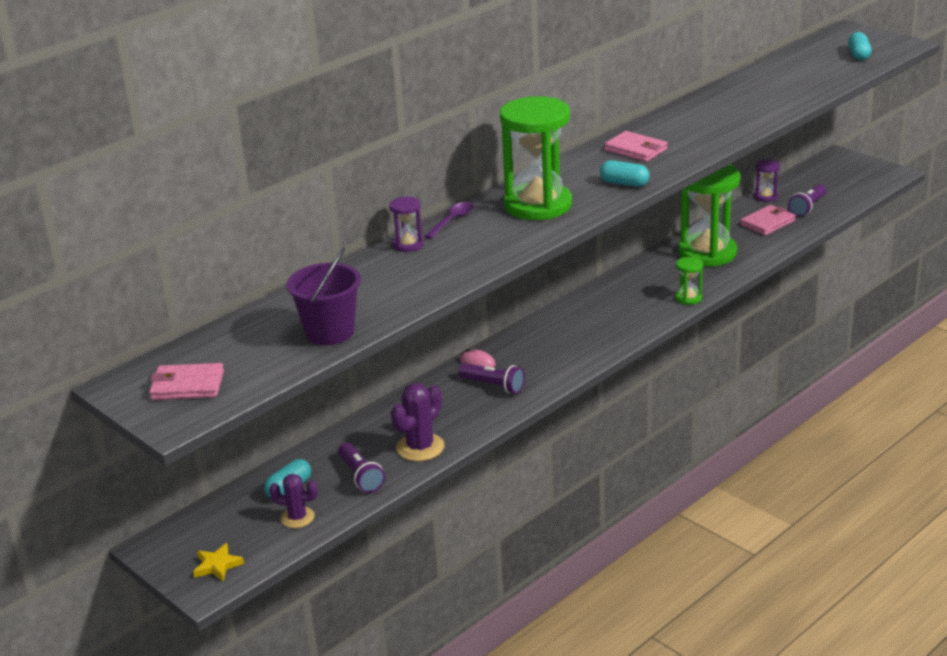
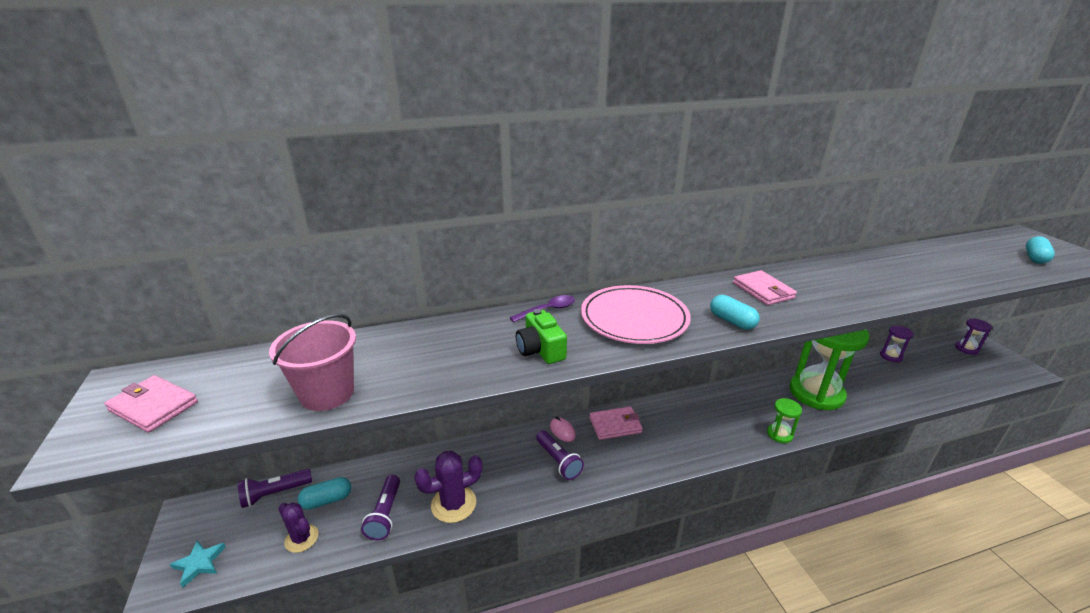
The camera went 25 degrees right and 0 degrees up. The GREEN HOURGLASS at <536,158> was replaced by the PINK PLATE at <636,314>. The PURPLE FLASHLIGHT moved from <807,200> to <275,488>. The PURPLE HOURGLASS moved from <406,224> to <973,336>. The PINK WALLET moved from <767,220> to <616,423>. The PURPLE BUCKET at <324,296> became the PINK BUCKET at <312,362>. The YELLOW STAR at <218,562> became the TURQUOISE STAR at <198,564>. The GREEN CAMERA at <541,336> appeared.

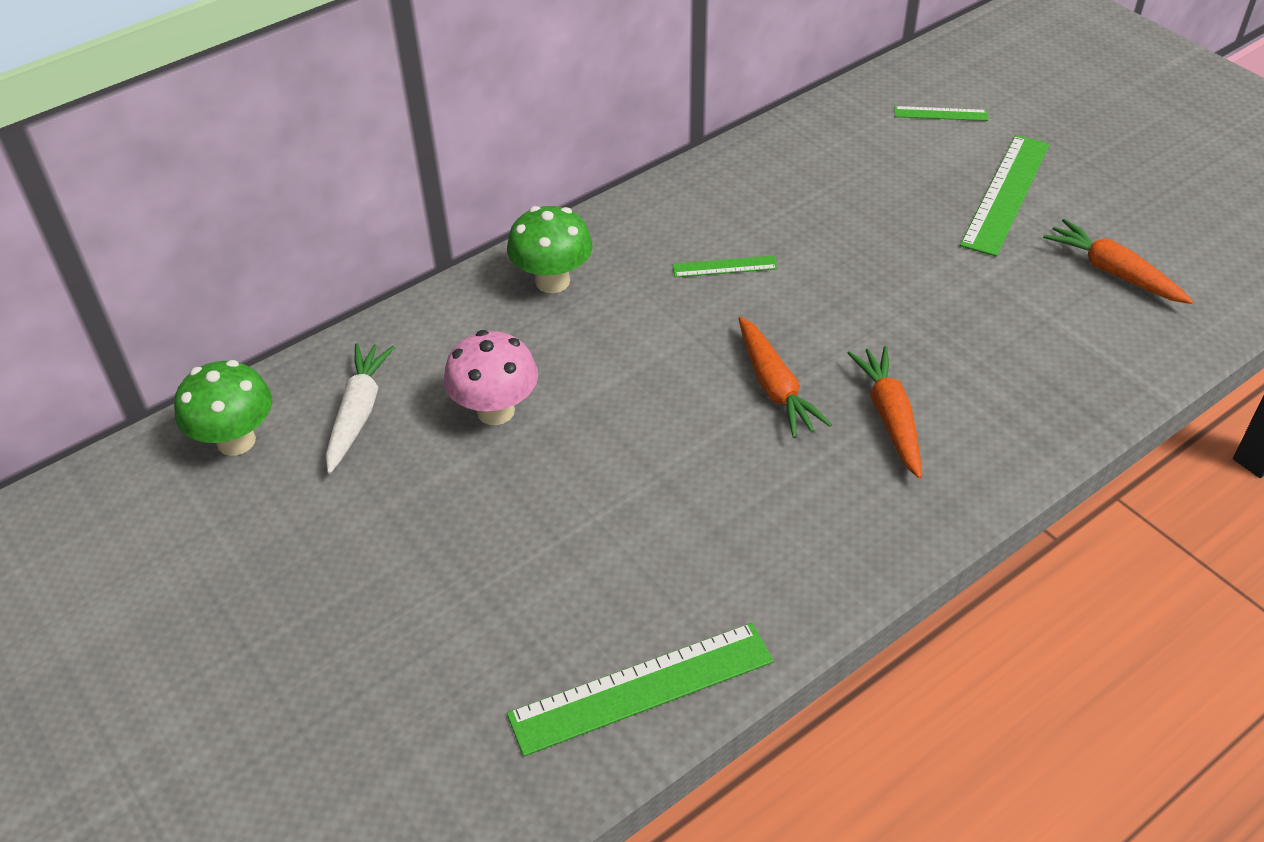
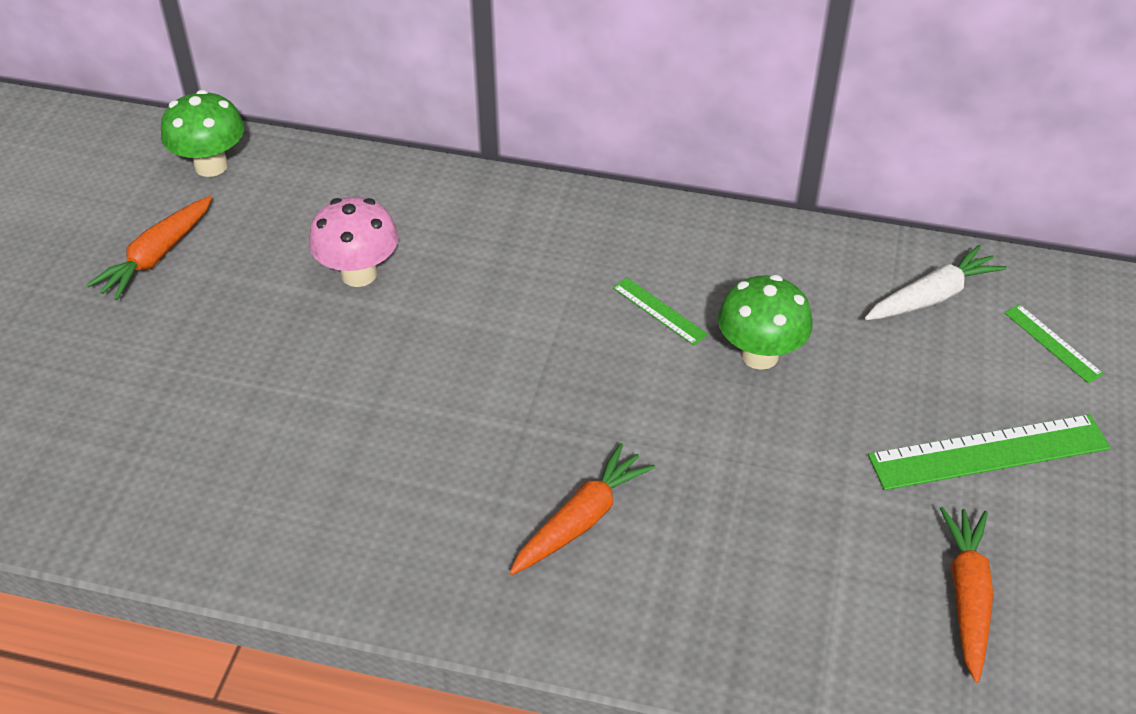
The camera went 50 degrees right and 0 degrees up. The GREEN MUSHROOM moved from <550,249> to <765,322>. The ORANGE CARROT moved from <785,377> to <149,248>. The WHITE CARROT moved from <360,408> to <936,282>. The GREEN RULER at <640,689> disappeared.

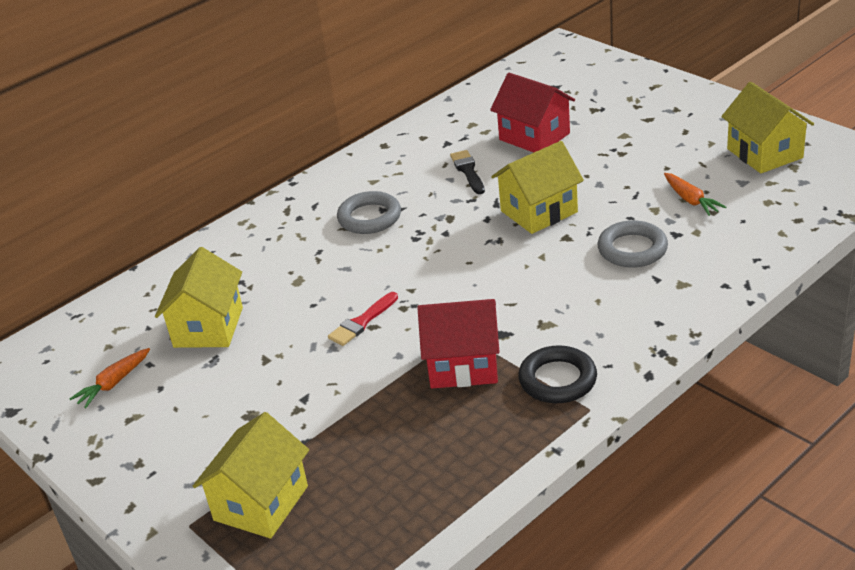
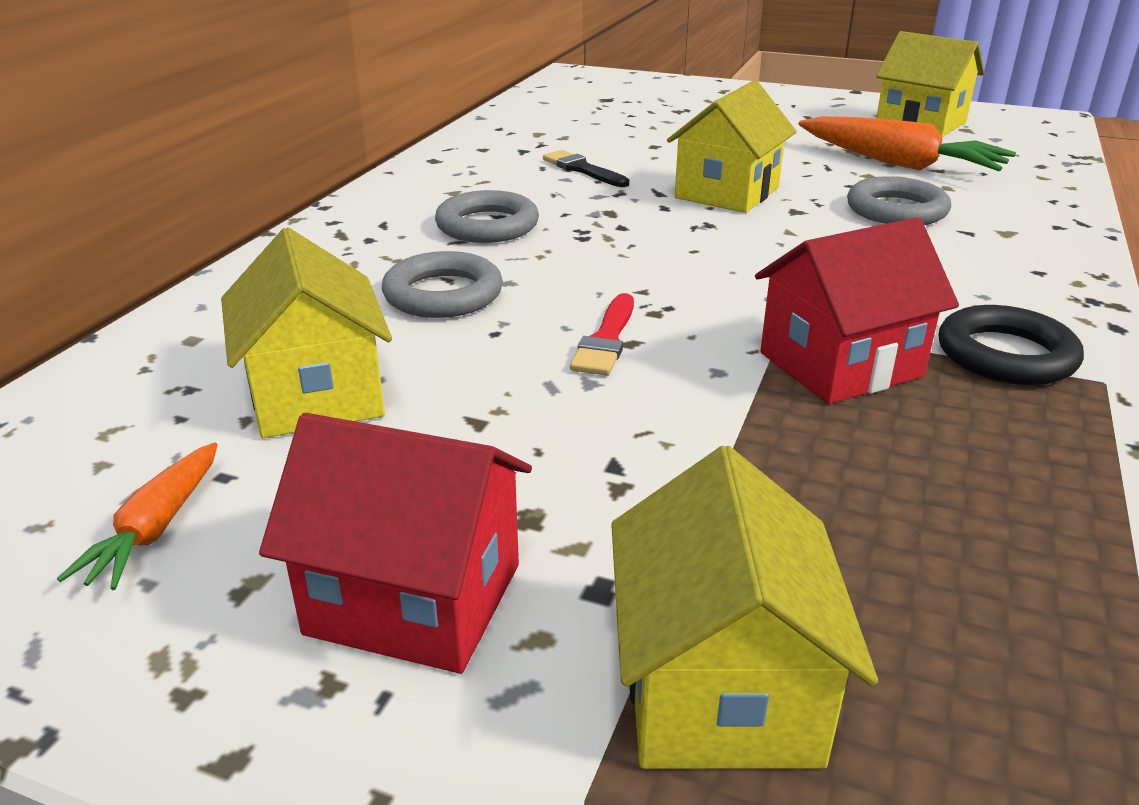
The camera went 30 degrees left and 5 degrees down. The RED HOUSE moved from <532,113> to <395,543>. The ORANGE CARROT at <695,194> changed to 1.88 times the size. The GREY RING at <442,284> appeared.

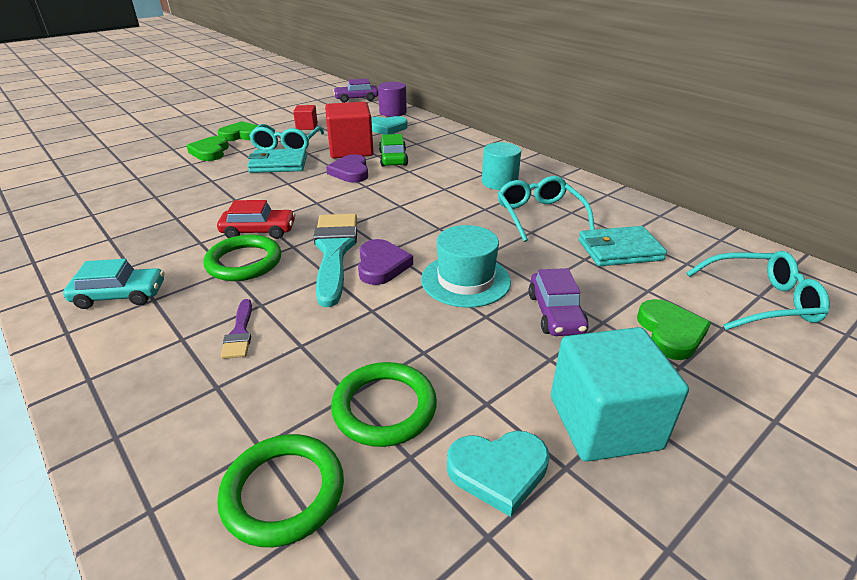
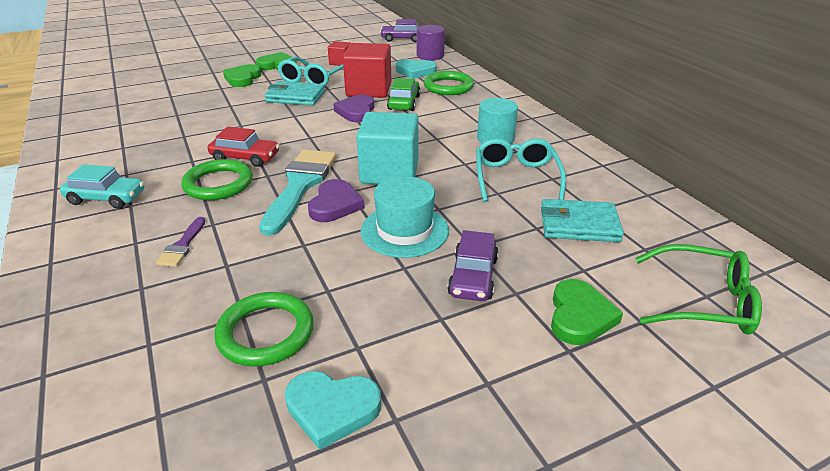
The camera went 15 degrees right and 0 degrees up. The TURQUOISE GLASSES at <758,290> became the GREEN GLASSES at <698,289>. The TURQUOISE CUBE moved from <620,394> to <387,148>. The GREEN RING moved from <280,490> to <449,83>.

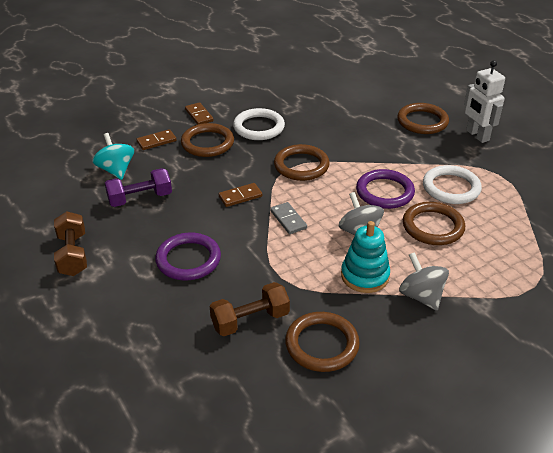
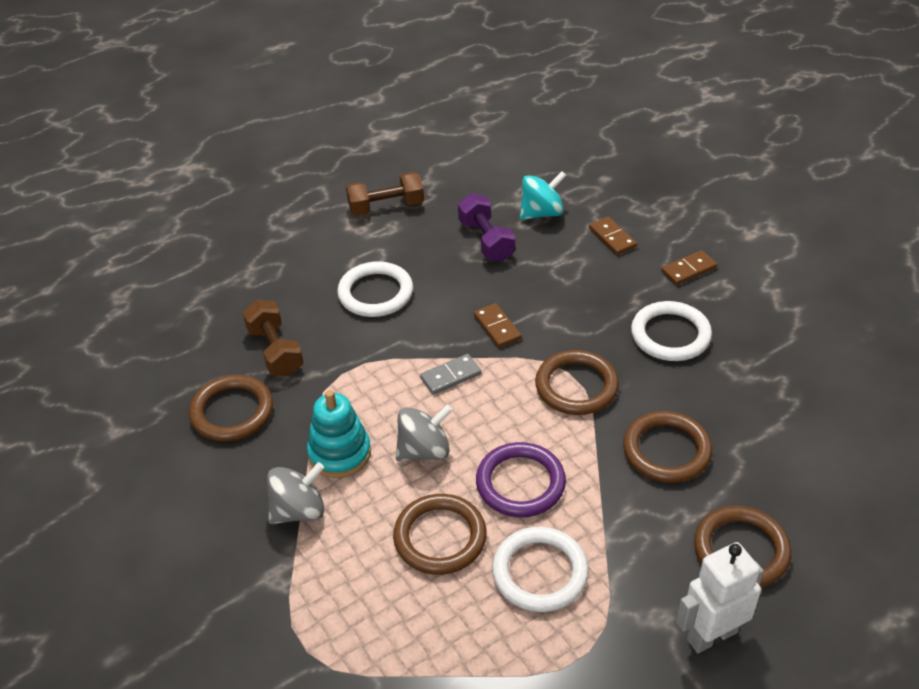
The camera went 90 degrees right and 5 degrees up. The BROWN RING moved from <207,140> to <667,447>. The PURPLE RING at <188,256> became the WHITE RING at <375,289>.

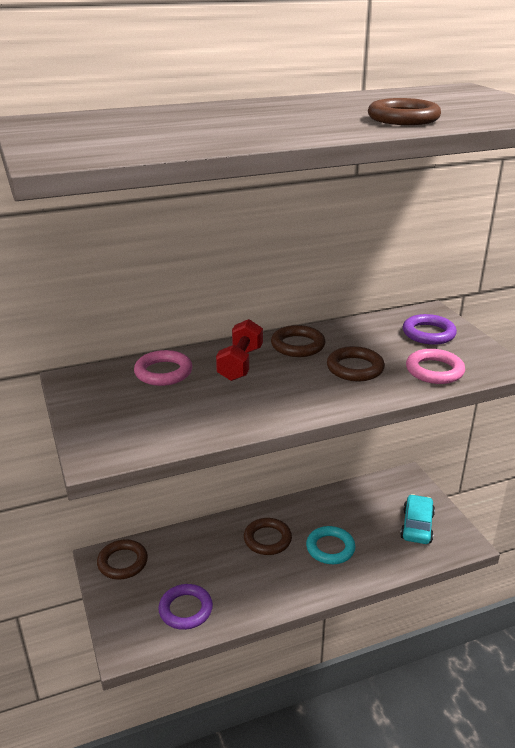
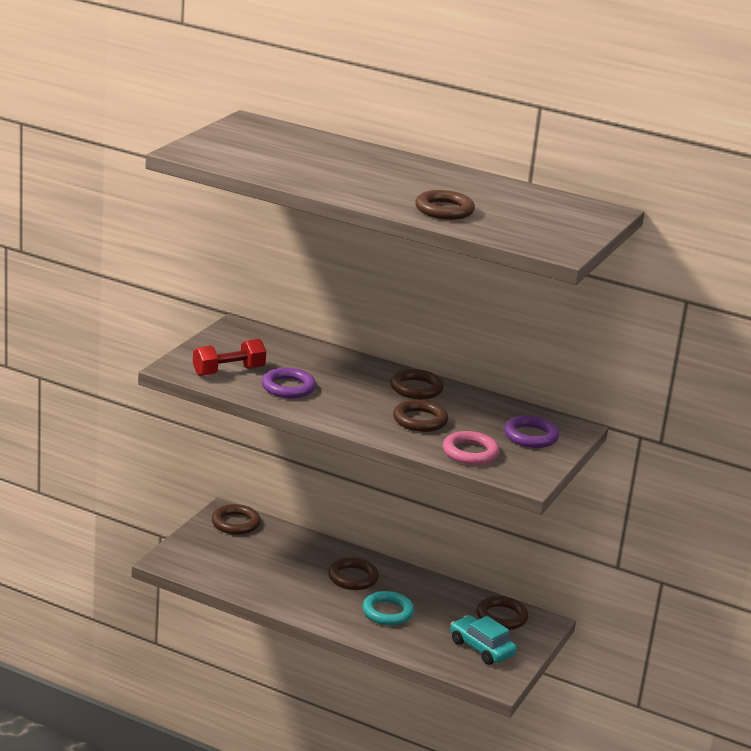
The camera went 45 degrees right and 5 degrees down. The RED DUMBBELL moved from <239,350> to <229,357>. The PINK RING at <163,368> disappeared. The TURQUOISE CAR at <417,519> turned 105 degrees counterclockwise. The PURPLE RING moved from <185,607> to <289,383>. The BROWN RING at <502,613> appeared.

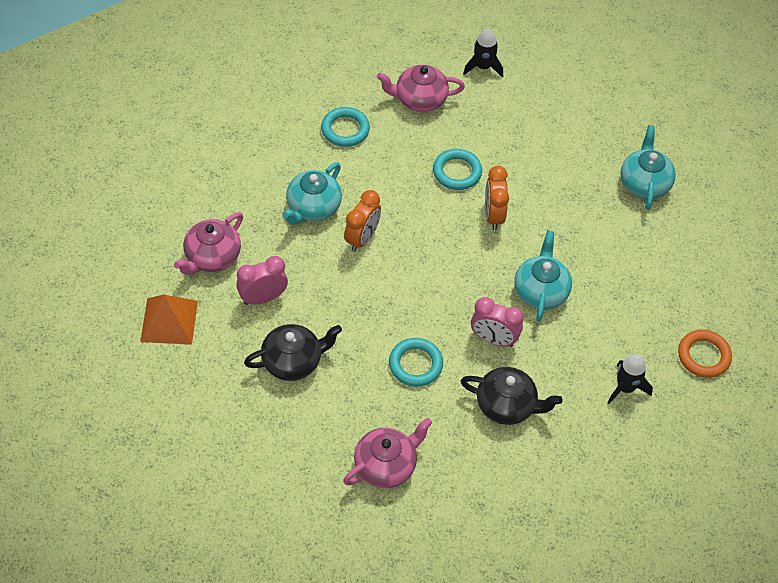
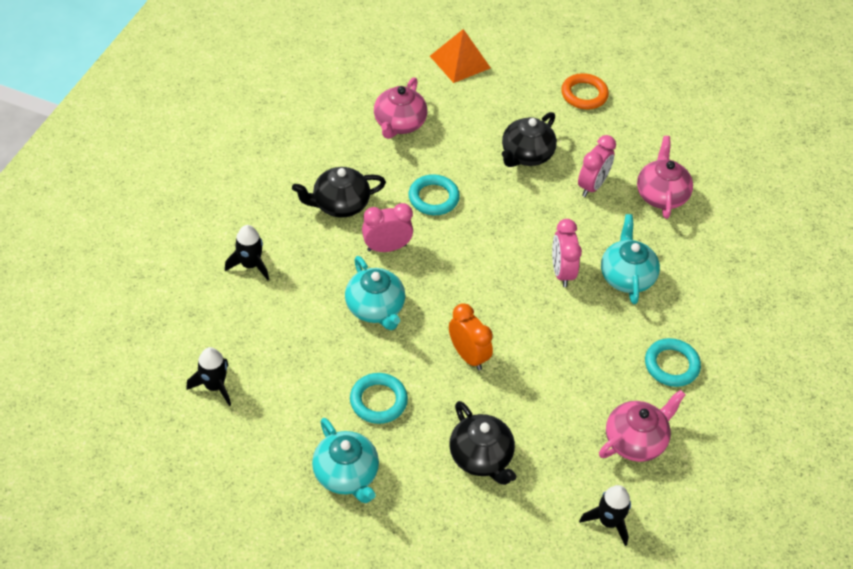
The camera went 145 degrees right and 5 degrees down. The TURQUOISE RING moved from <457,169> to <379,398>. The ORANGE CLOCK at <362,221> became the PINK CLOCK at <567,253>. The ORANGE PYRAMID moved from <169,320> to <460,56>. The ORANGE RING moved from <705,354> to <585,91>. The BLACK ROCKET at <208,376> appeared. The BLACK TEAPOT at <482,443> appeared.

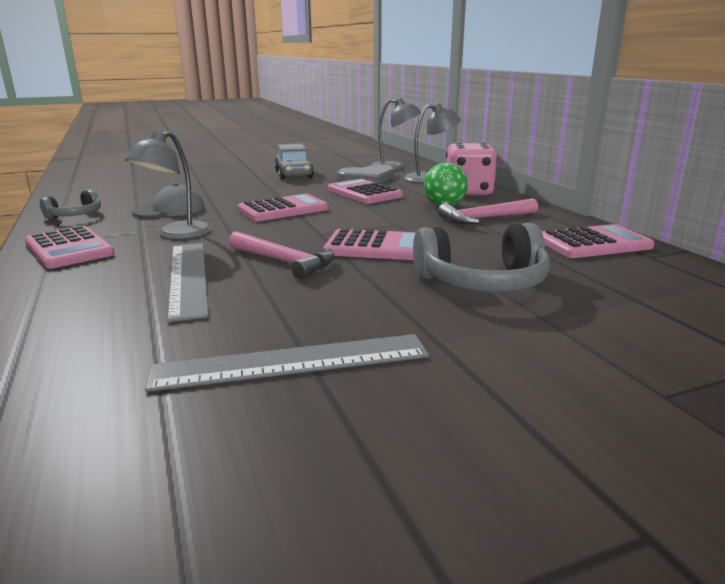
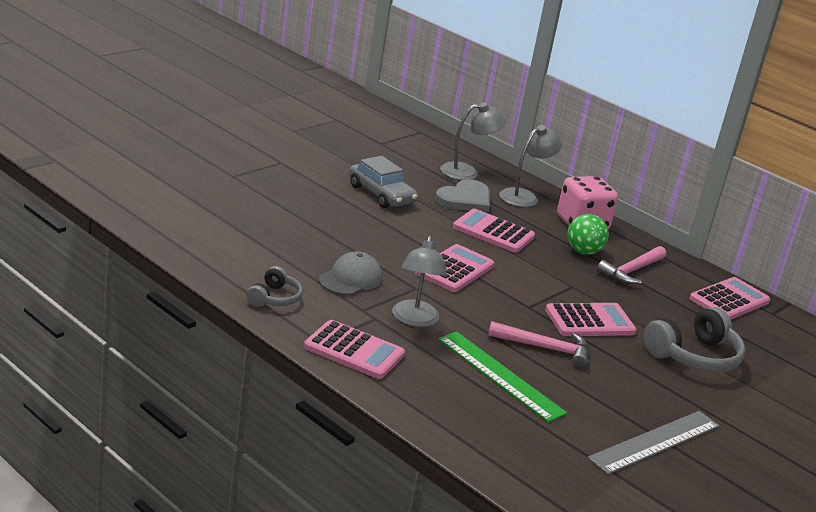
The camera went 30 degrees left and 5 degrees up. The GREY RULER at <188,282> became the GREEN RULER at <502,377>.

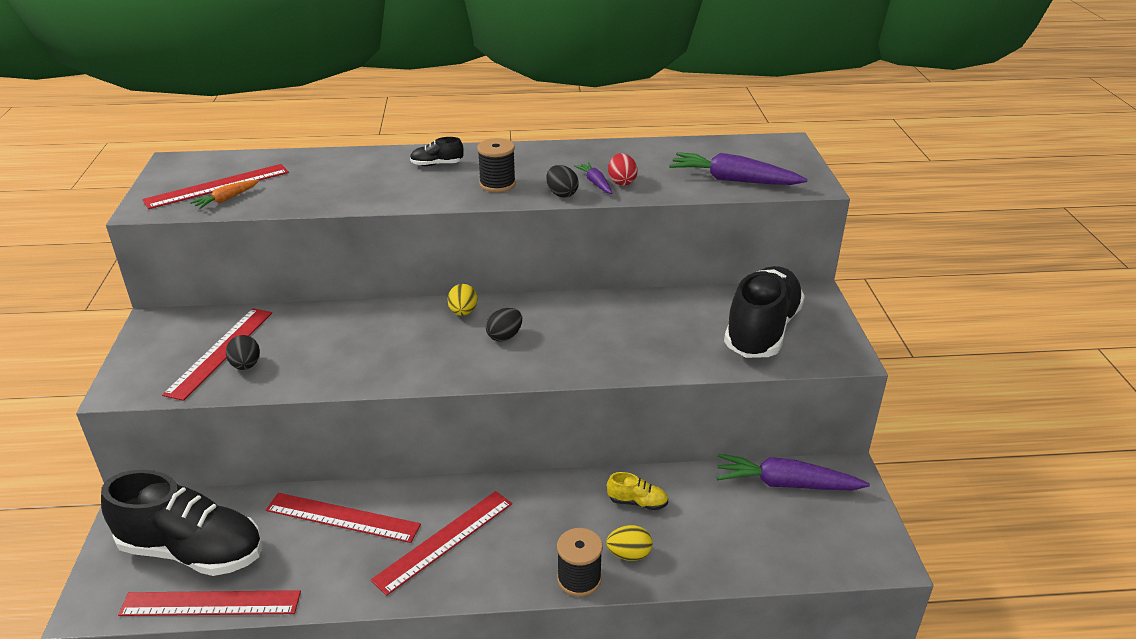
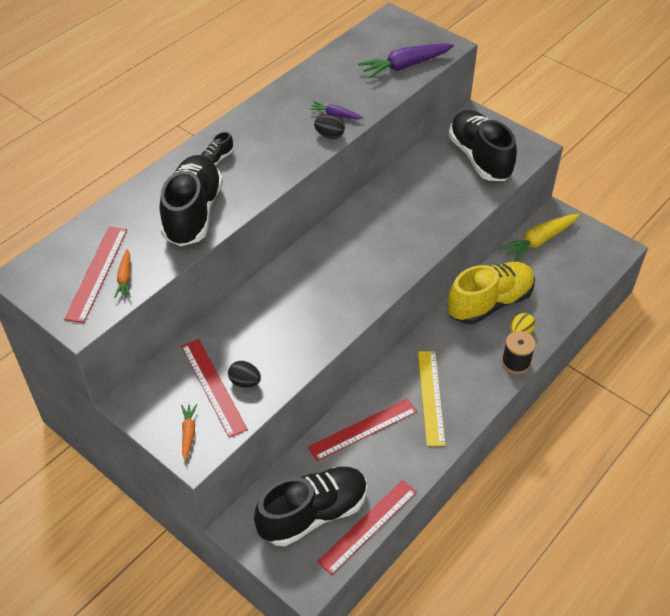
The camera went 45 degrees left and 15 degrees up. The BLACK SPOOL at <496,165> disappeared. The RED EGG at <622,169> disappeared. The YELLOW EGG at <462,300> disappeared. The BLACK EGG at <504,325> disappeared. The PURPLE CARROT at <793,472> became the YELLOW CARROT at <539,237>. The YELLOW SHOE at <637,491> changed to 2.46 times the size. The RED RULER at <441,543> became the YELLOW RULER at <431,398>. The BLACK SHOE at <191,200> appeared. The ORANGE CARROT at <189,432> appeared.

